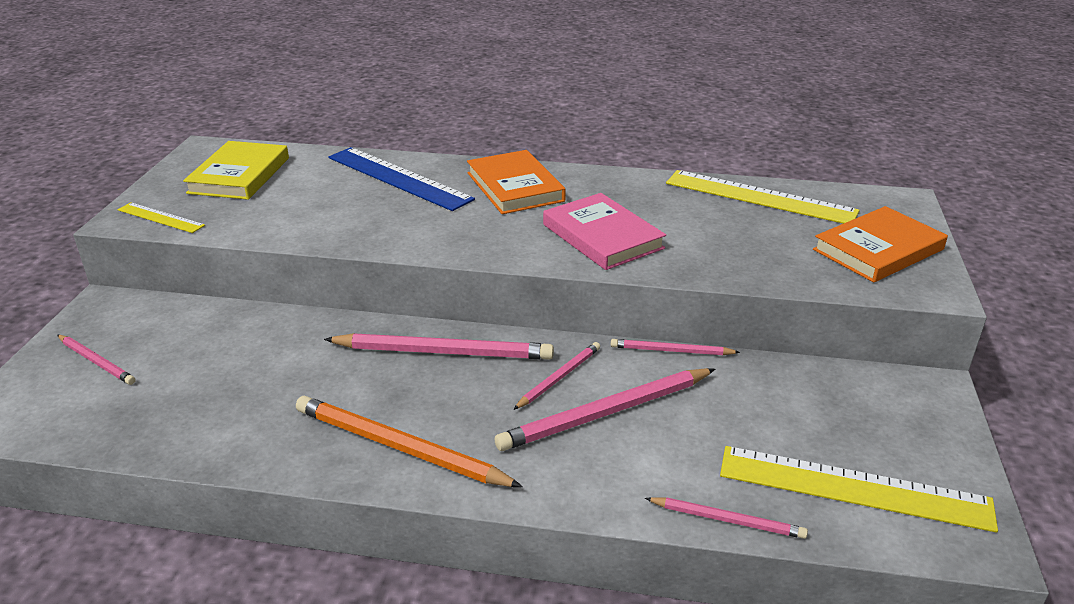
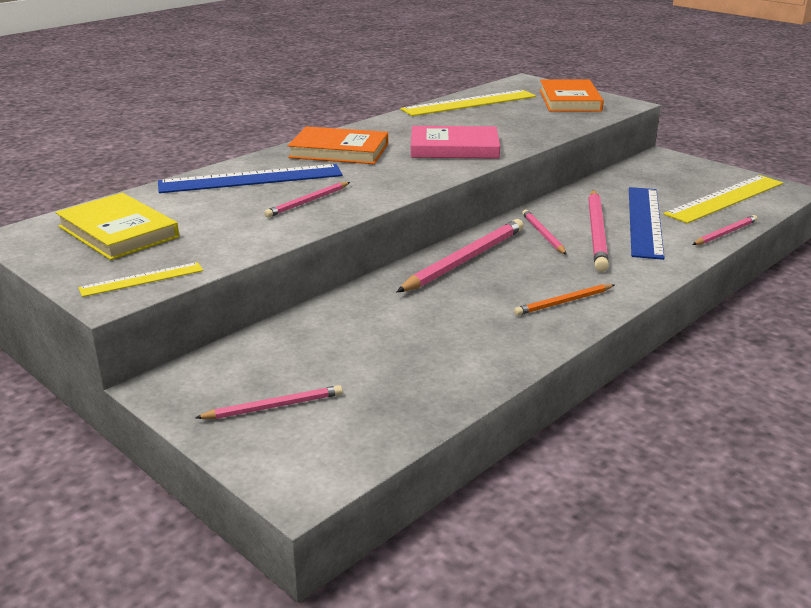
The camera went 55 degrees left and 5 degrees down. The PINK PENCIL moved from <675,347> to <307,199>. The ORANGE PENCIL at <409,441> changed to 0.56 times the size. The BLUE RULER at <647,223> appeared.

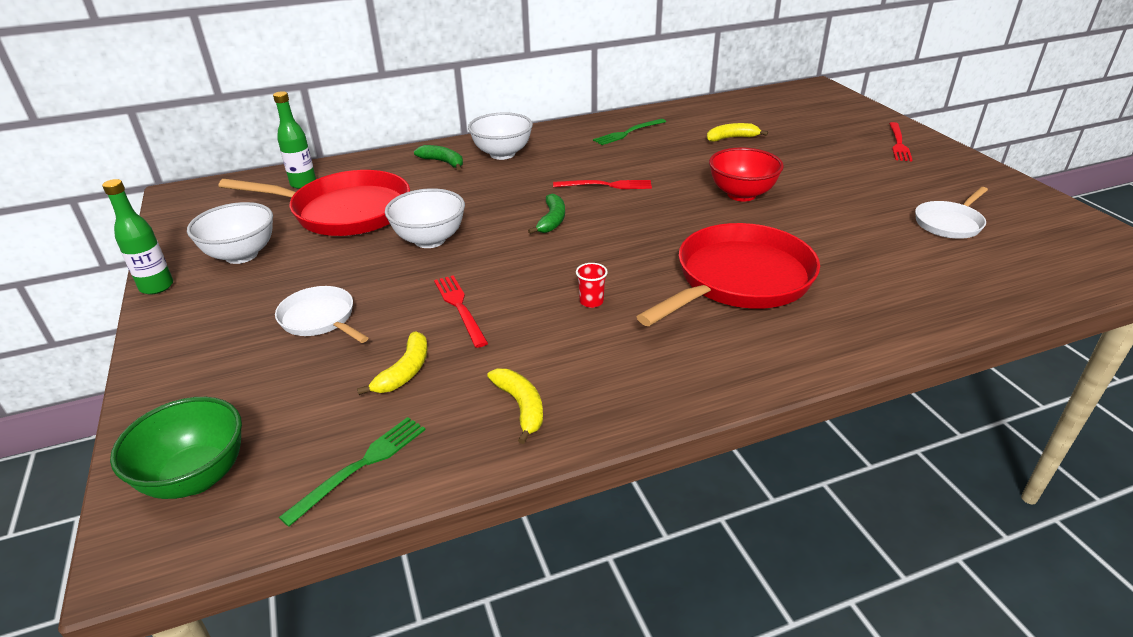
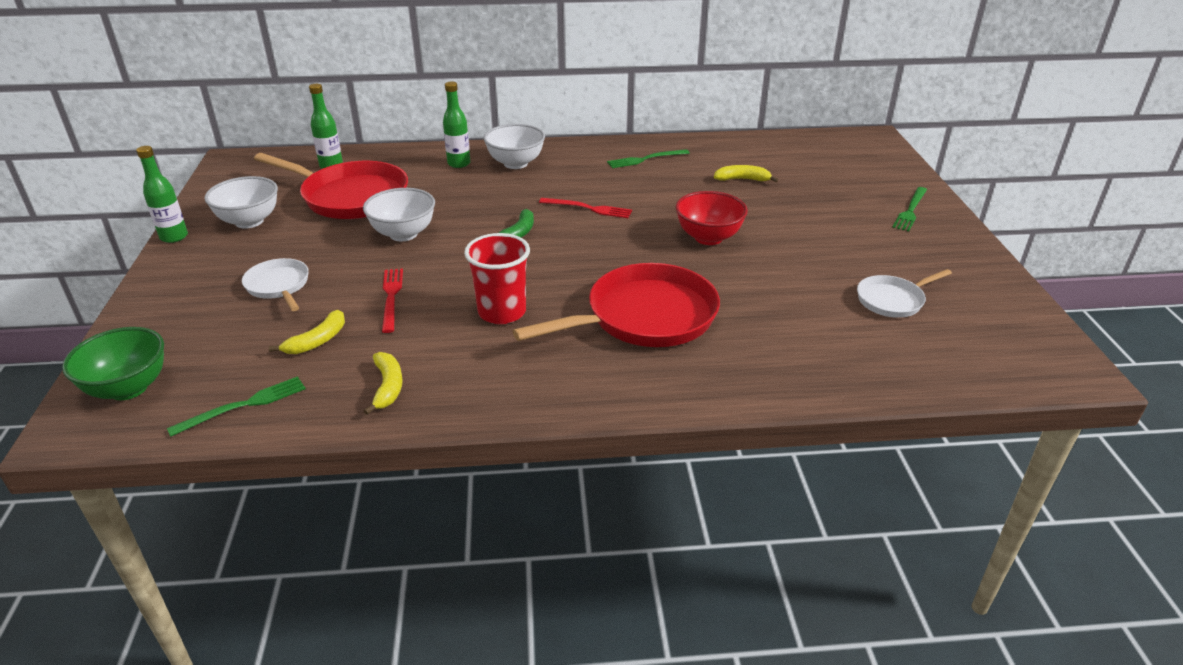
The camera went 15 degrees right and 0 degrees up. The RED FORK at <901,141> became the GREEN FORK at <909,209>. The GREEN BANANA at <438,157> was replaced by the GREEN BOTTLE at <457,125>. The RED CUP at <592,285> changed to 2.22 times the size.

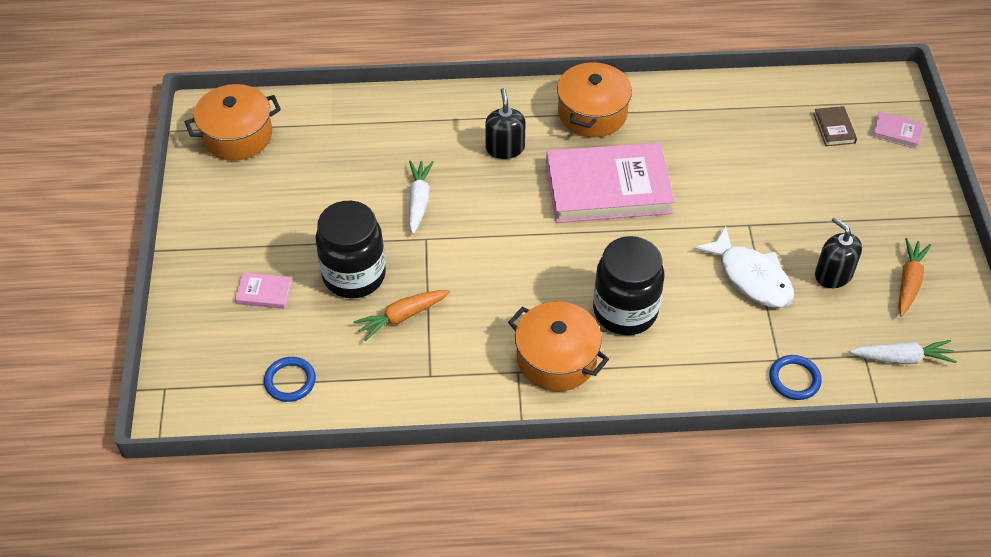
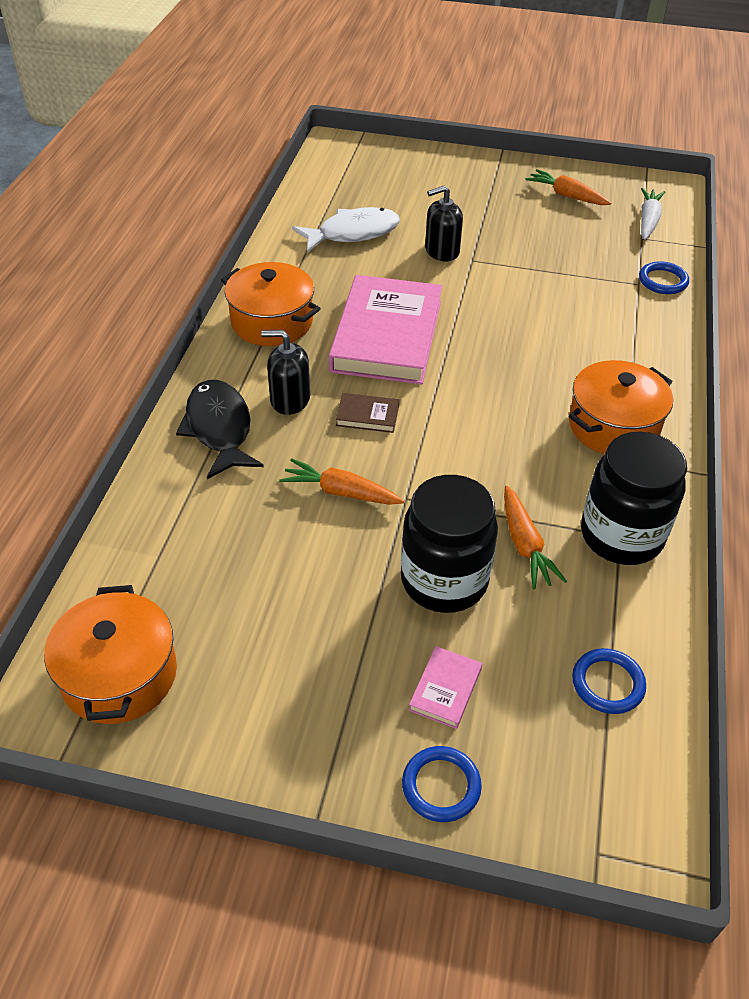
The camera went 75 degrees left and 5 degrees down. The BROWN BOOK moved from <835,126> to <367,413>. The PINK BOOK at <897,130> disappeared. The WHITE CARROT at <421,197> became the ORANGE CARROT at <341,481>. The BLACK SOAP DISPENSER moved from <838,252> to <444,223>. The WHITE FISH moved from <744,267> to <346,230>. The BLACK JAR moved from <629,285> to <634,498>. The BLACK FISH at <220,429> appeared. The BLUE RING at <442,784> appeared.

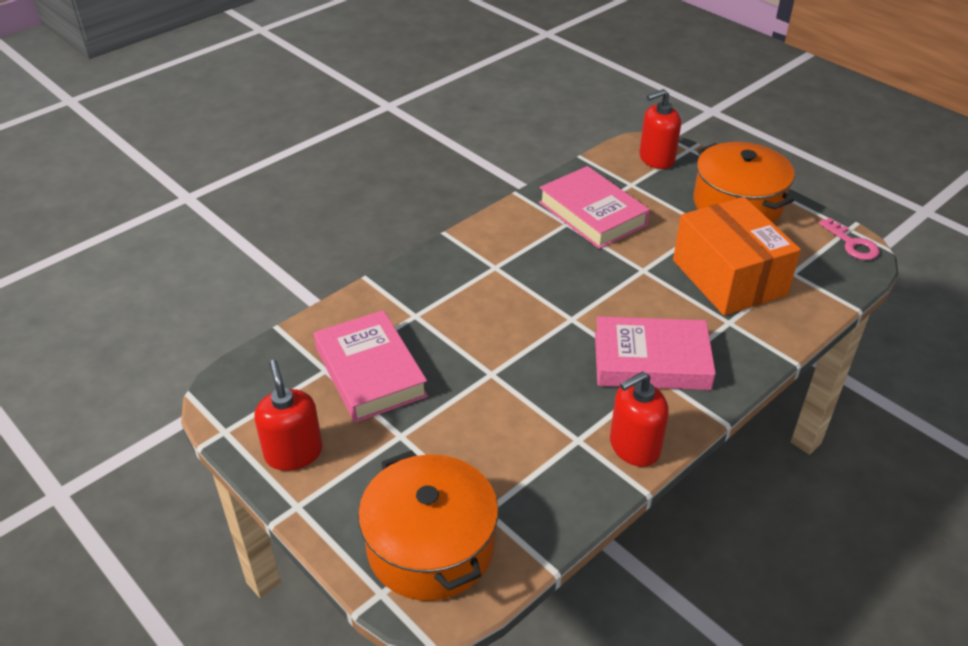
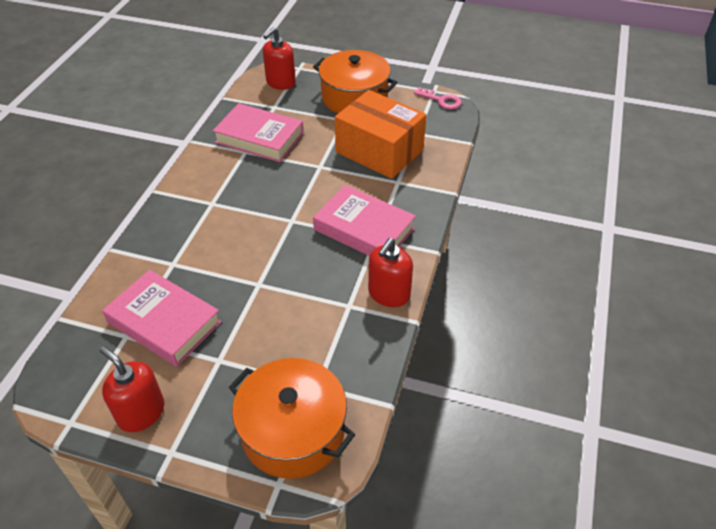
The camera went 30 degrees left and 5 degrees up. The PINK BOOK at <655,353> turned 60 degrees clockwise.

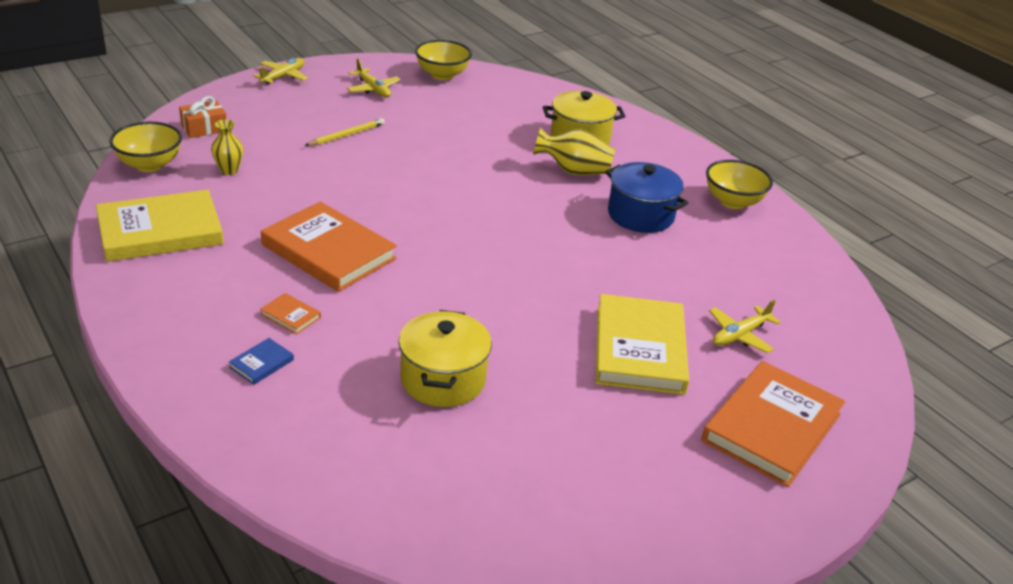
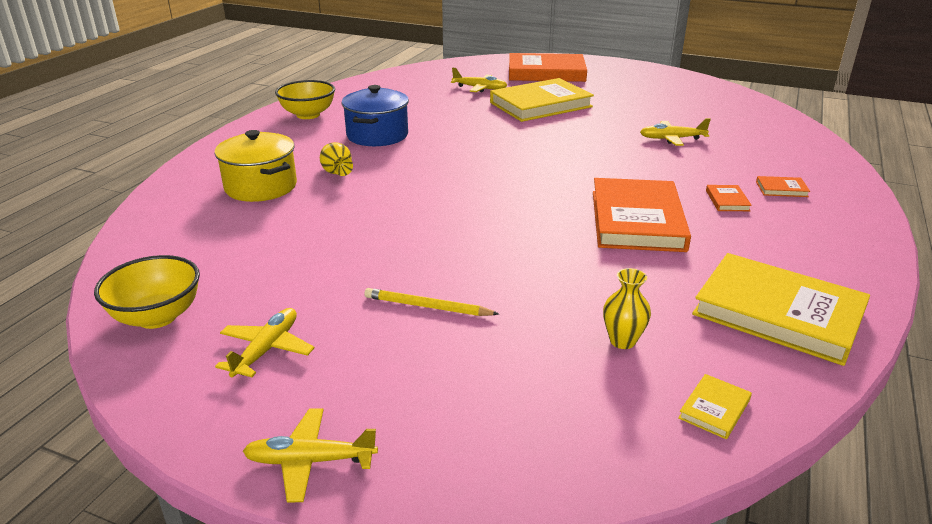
The camera went 120 degrees left and 5 degrees down. The ORANGE GIFT at <203,117> disappeared. The YELLOW BOWL at <146,147> was replaced by the YELLOW BOOK at <715,406>. The YELLOW VASE at <574,151> changed to 0.65 times the size. The YELLOW POT at <445,358> was replaced by the YELLOW PLANE at <675,132>. The BLUE BOOK at <261,361> became the ORANGE BOOK at <783,186>.

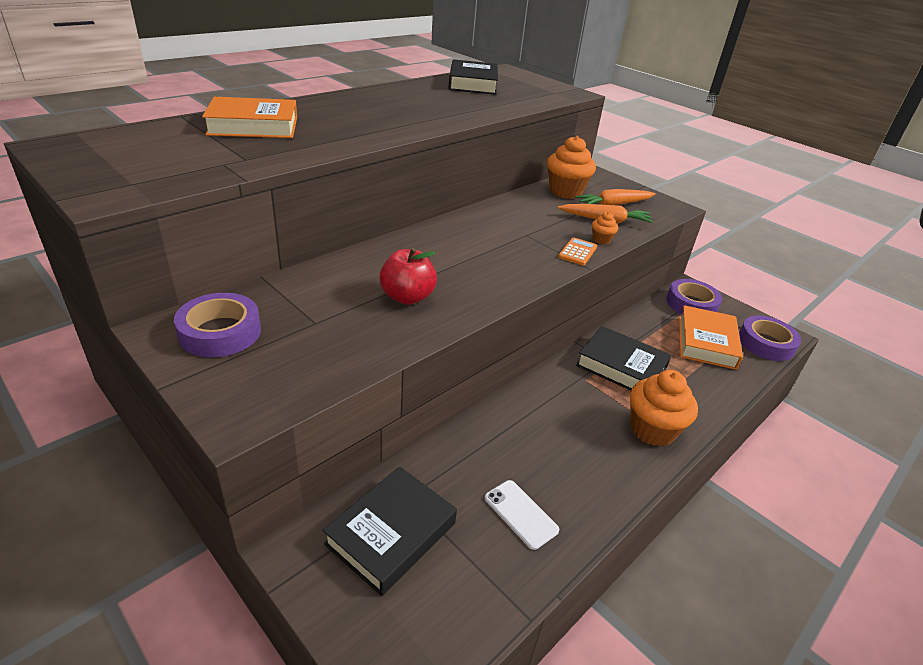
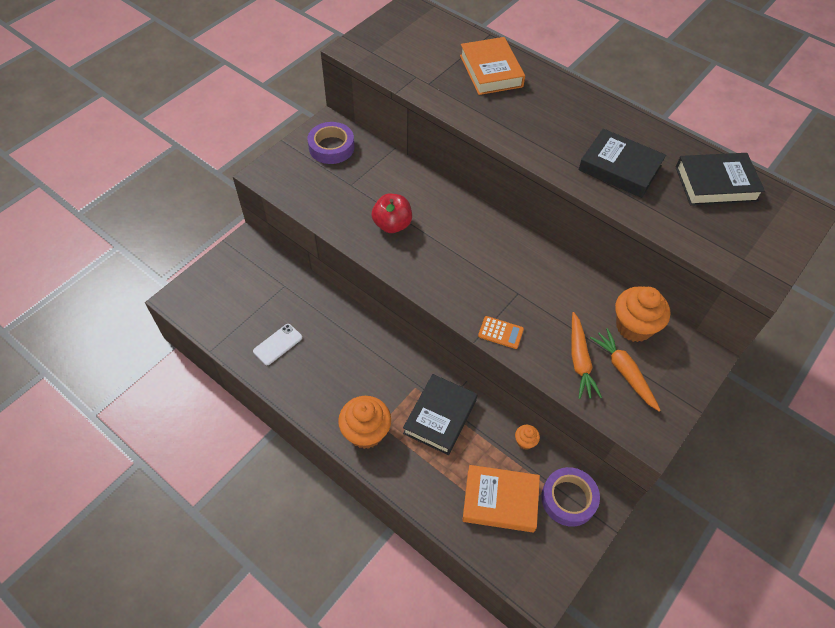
The camera went 85 degrees right and 20 degrees up. The ORANGE CUPCAKE moved from <605,228> to <527,437>. The PURPLE TAPE at <770,338> disappeared. The BLACK BOOK moved from <390,531> to <622,163>.

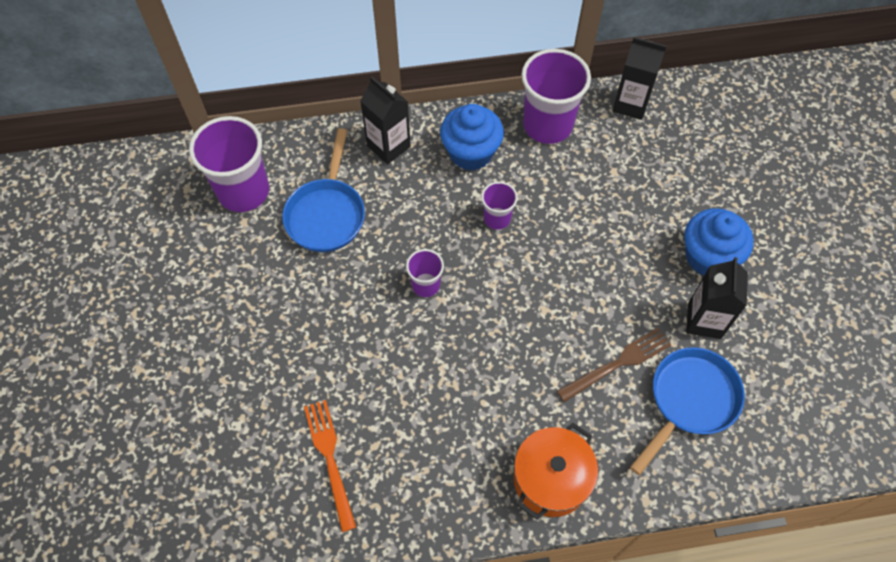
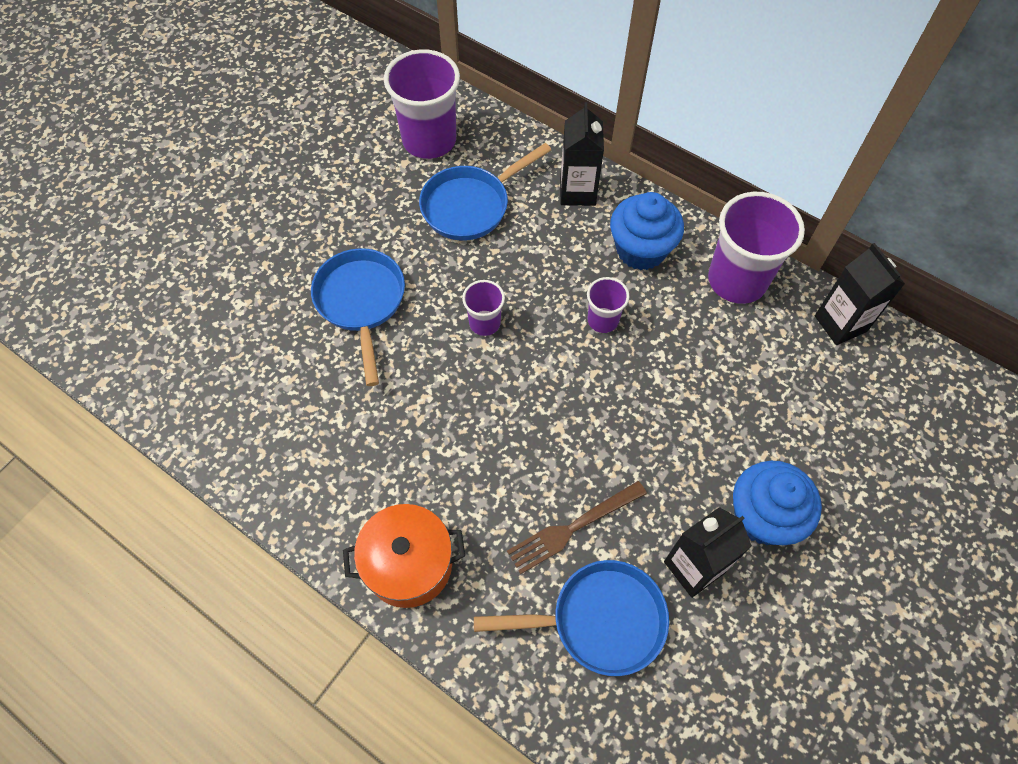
The camera went 45 degrees right and 0 degrees up. The BROWN FORK at <614,365> turned 135 degrees clockwise. The ORANGE FORK at <330,466> disappeared. The BLUE PAN at <358,317> appeared.

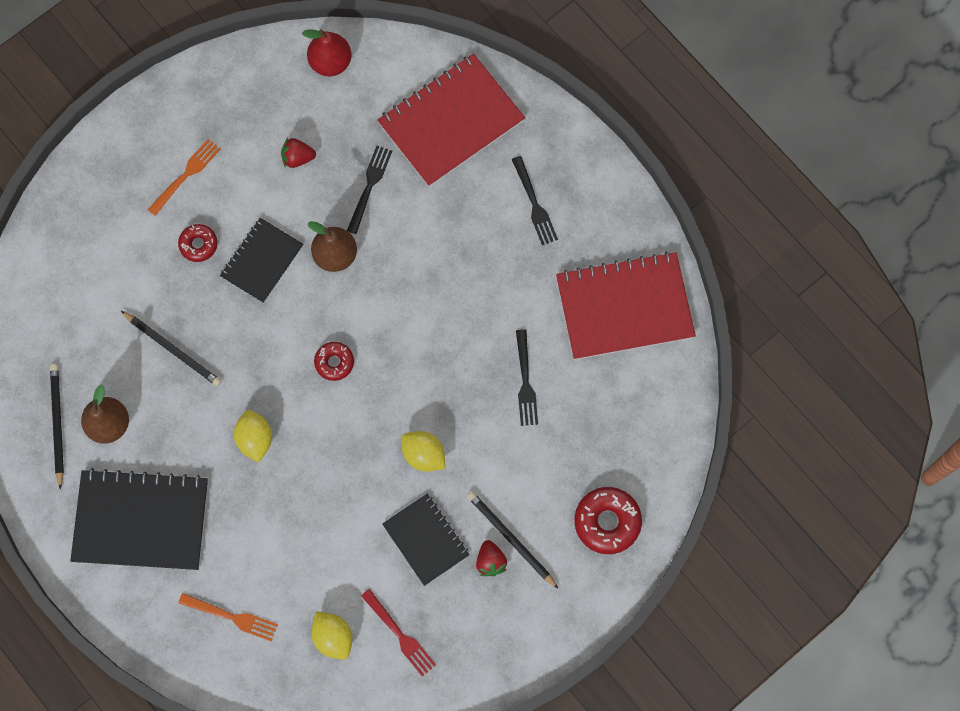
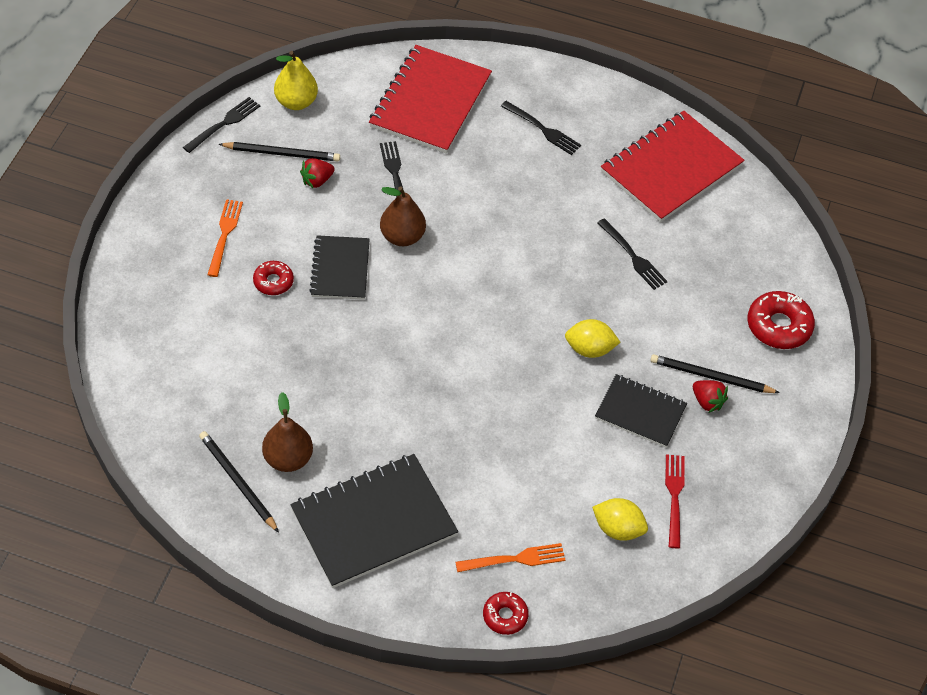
The camera went 35 degrees left and 20 degrees down. The RED PEAR at <327,52> became the YELLOW PEAR at <296,80>. The BLACK PENCIL moved from <171,348> to <279,151>. The RED DONUT moved from <334,361> to <506,613>. The YELLOW LEMON at <253,436> disappeared. The RED FORK at <398,633> turned 105 degrees counterclockwise. The BLACK FORK at <221,125> appeared.

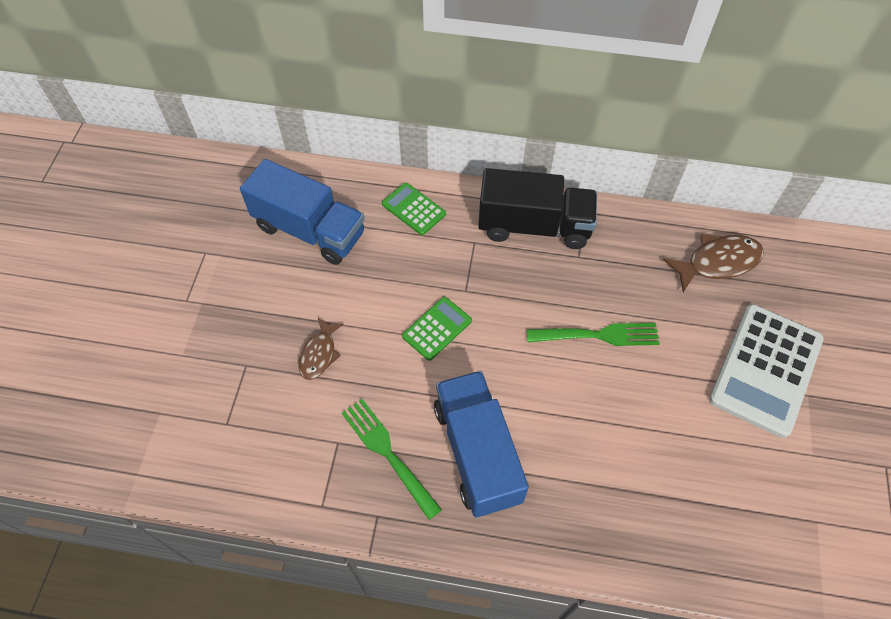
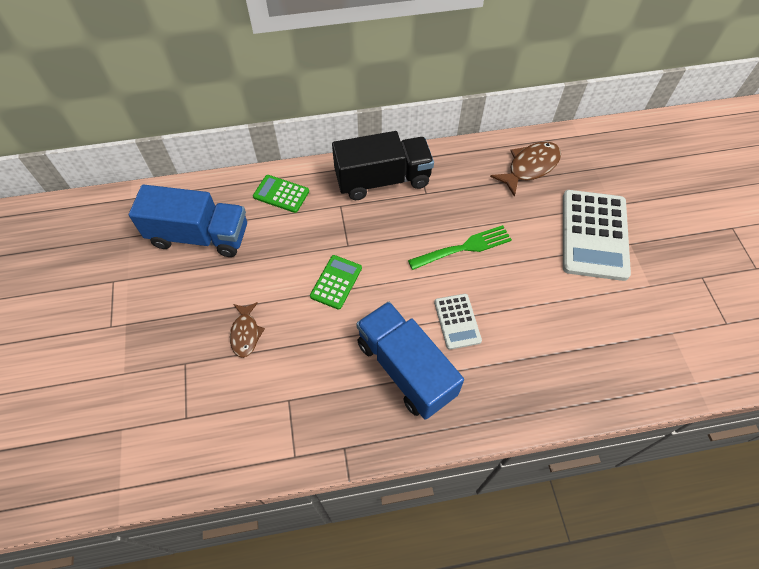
The camera went 20 degrees left and 0 degrees up. The GREEN FORK at <392,459> disappeared. The WHITE CALCULATOR at <458,322> appeared.

